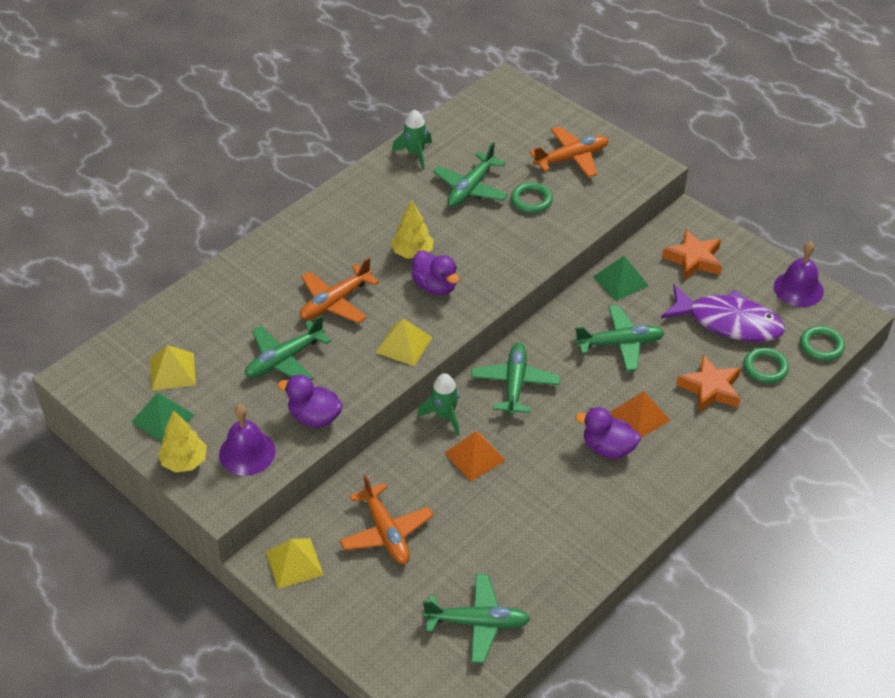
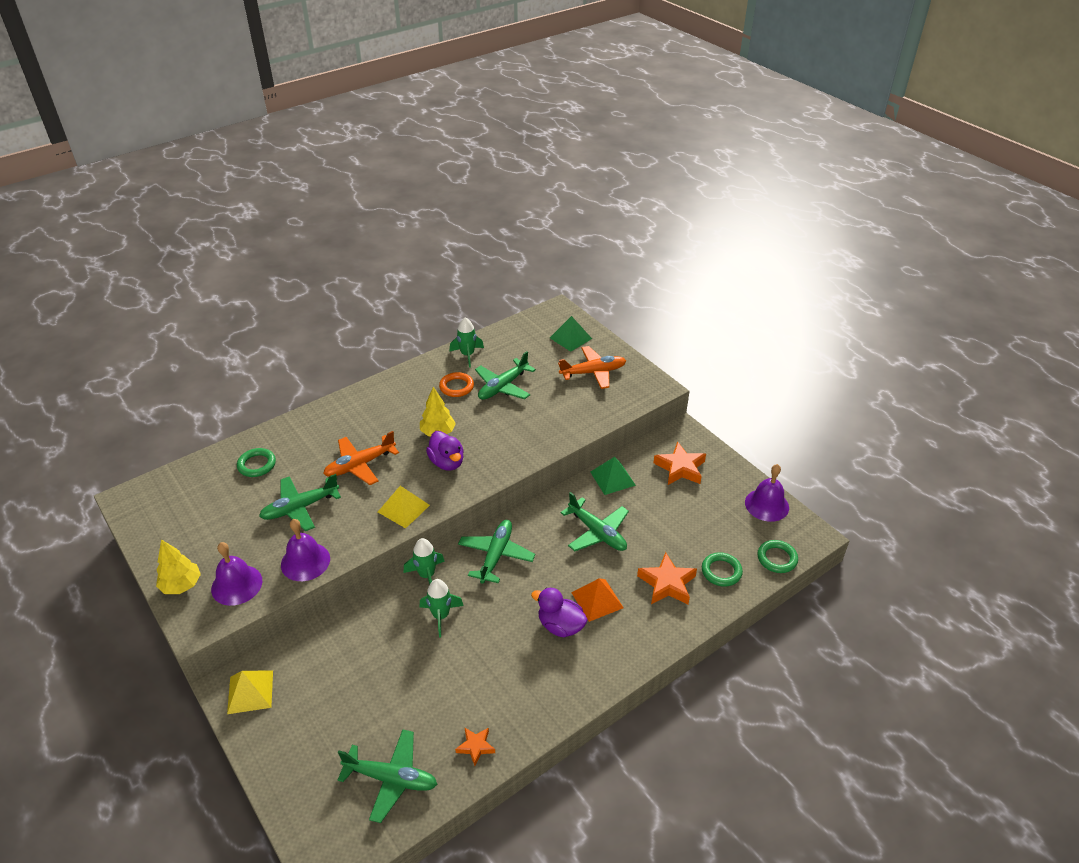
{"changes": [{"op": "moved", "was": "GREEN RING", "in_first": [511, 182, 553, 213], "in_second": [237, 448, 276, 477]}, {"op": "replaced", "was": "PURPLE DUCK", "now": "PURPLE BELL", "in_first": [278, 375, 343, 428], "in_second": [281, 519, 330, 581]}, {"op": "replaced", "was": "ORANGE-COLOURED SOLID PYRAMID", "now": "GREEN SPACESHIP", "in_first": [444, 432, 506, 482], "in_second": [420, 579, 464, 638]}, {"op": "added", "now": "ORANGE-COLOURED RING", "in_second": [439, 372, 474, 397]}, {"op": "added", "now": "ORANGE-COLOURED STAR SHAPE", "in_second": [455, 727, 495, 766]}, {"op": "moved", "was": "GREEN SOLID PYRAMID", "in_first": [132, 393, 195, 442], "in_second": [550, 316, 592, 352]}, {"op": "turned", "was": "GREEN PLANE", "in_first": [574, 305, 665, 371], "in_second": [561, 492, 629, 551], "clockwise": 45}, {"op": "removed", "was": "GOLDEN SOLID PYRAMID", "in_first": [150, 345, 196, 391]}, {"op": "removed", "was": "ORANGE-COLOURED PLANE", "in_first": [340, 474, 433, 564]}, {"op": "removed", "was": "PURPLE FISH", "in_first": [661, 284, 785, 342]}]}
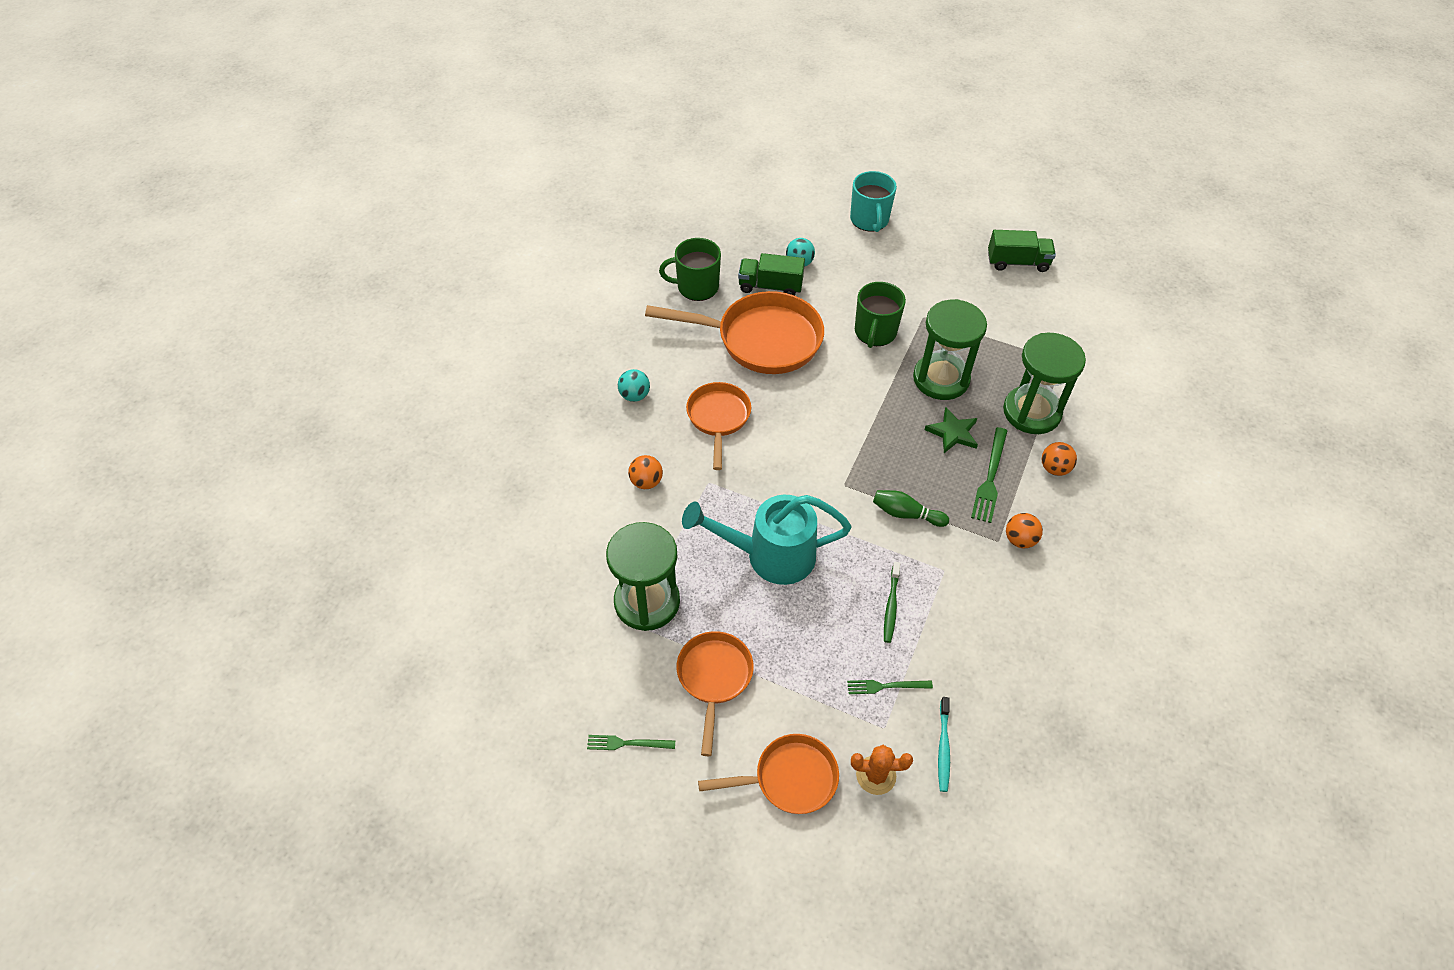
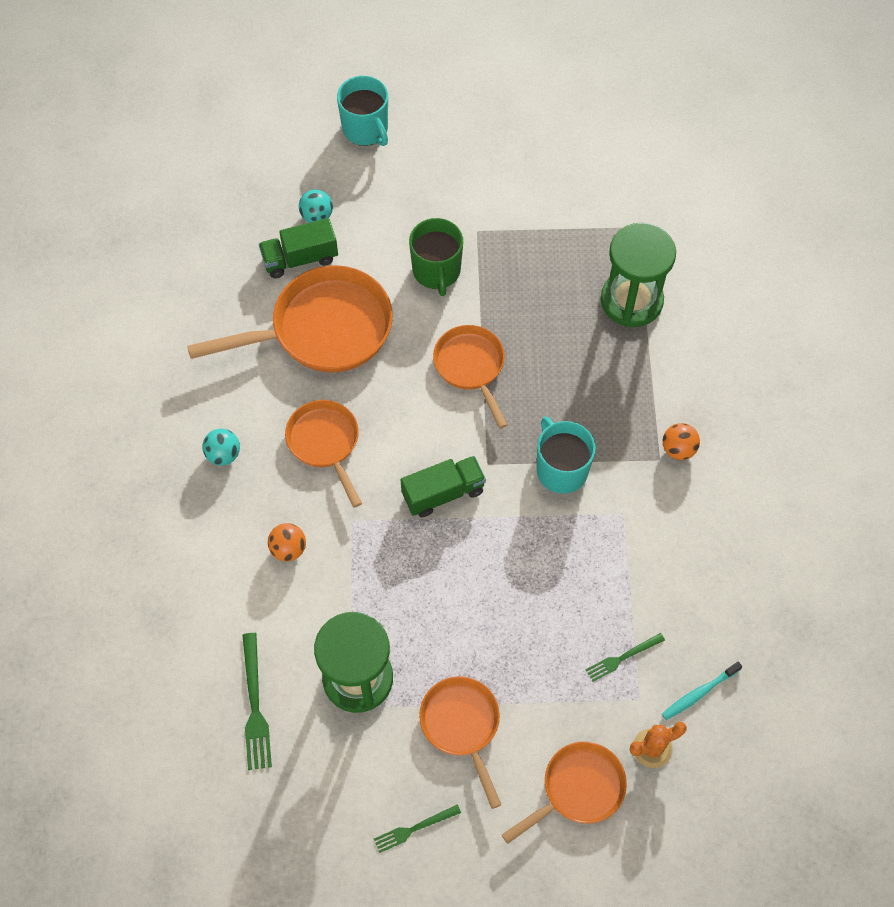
{"changes": [{"op": "moved", "was": "GREEN FORK", "in_first": [971, 427, 1007, 523], "in_second": [242, 633, 272, 770]}, {"op": "moved", "was": "GREEN LORRY", "in_first": [988, 230, 1056, 272], "in_second": [400, 456, 486, 517]}, {"op": "added", "now": "ORANGE-COLOURED FRYING PAN", "in_second": [433, 325, 508, 429]}, {"op": "replaced", "was": "GREEN BOWLING PIN", "now": "TURQUOISE MUG", "in_first": [873, 490, 949, 527], "in_second": [537, 417, 596, 494]}, {"op": "turned", "was": "TURQUOISE DENTAL BRUSH", "in_first": [938, 697, 950, 792], "in_second": [662, 661, 742, 720], "clockwise": 75}, {"op": "removed", "was": "GREEN MUG", "in_first": [659, 238, 721, 301]}, {"op": "removed", "was": "TURQUOISE WATERING CAN", "in_first": [682, 495, 852, 585]}, {"op": "removed", "was": "GREEN DENTAL BRUSH", "in_first": [884, 562, 900, 643]}, {"op": "removed", "was": "GREEN HOURGLASS", "in_first": [913, 299, 987, 400]}, {"op": "removed", "was": "GREEN STAR SHAPE", "in_first": [924, 407, 978, 453]}, {"op": "removed", "was": "ORANGE-COLOURED SPHERE", "in_first": [1042, 442, 1077, 476]}]}
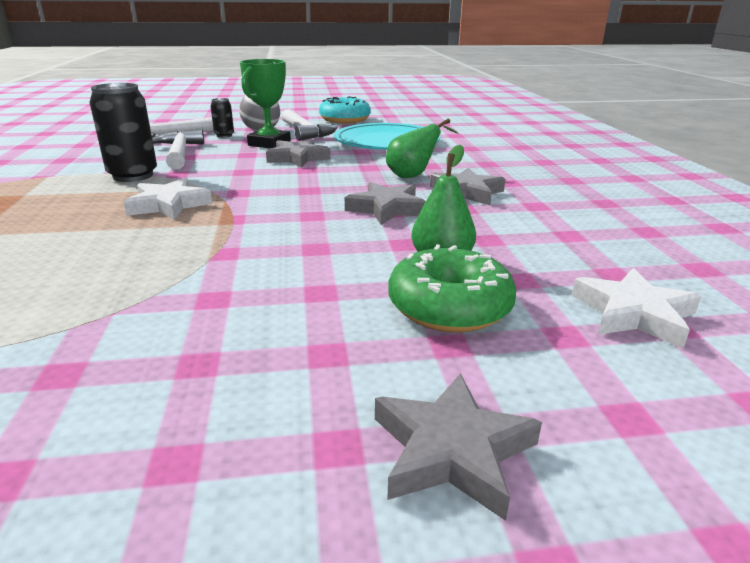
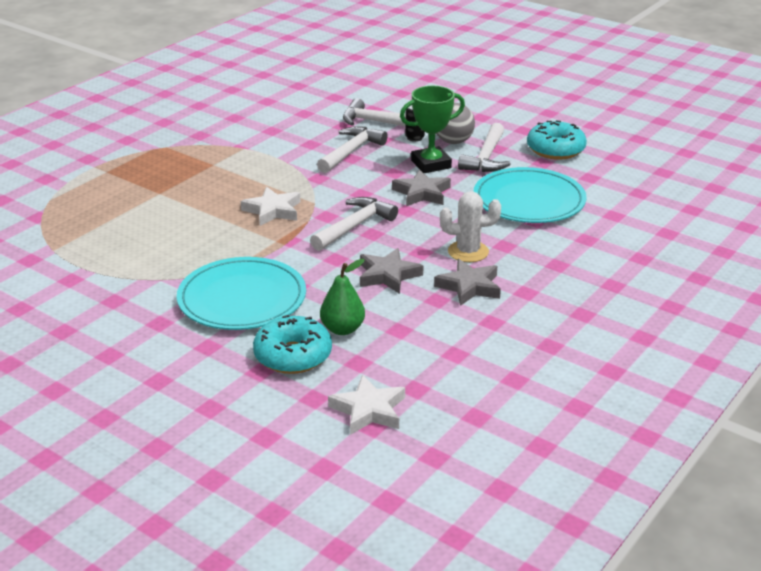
{"changes": [{"op": "added", "now": "TURQUOISE FLAT DISH", "in_second": [177, 257, 306, 330]}, {"op": "recoloured", "was": "GREEN DONUT", "now": "TURQUOISE DONUT", "in_first": [388, 244, 516, 333], "in_second": [253, 315, 332, 374]}, {"op": "added", "now": "SNOW-WHITE CLAW HAMMER", "in_second": [310, 197, 398, 251]}, {"op": "replaced", "was": "GREEN TOY PEAR", "now": "SNOW-WHITE CACTUS", "in_first": [386, 119, 458, 178], "in_second": [440, 191, 501, 262]}, {"op": "removed", "was": "BLACK CAN", "in_first": [89, 83, 157, 182]}, {"op": "removed", "was": "GRAY STAR SHAPE", "in_first": [375, 373, 542, 521]}]}
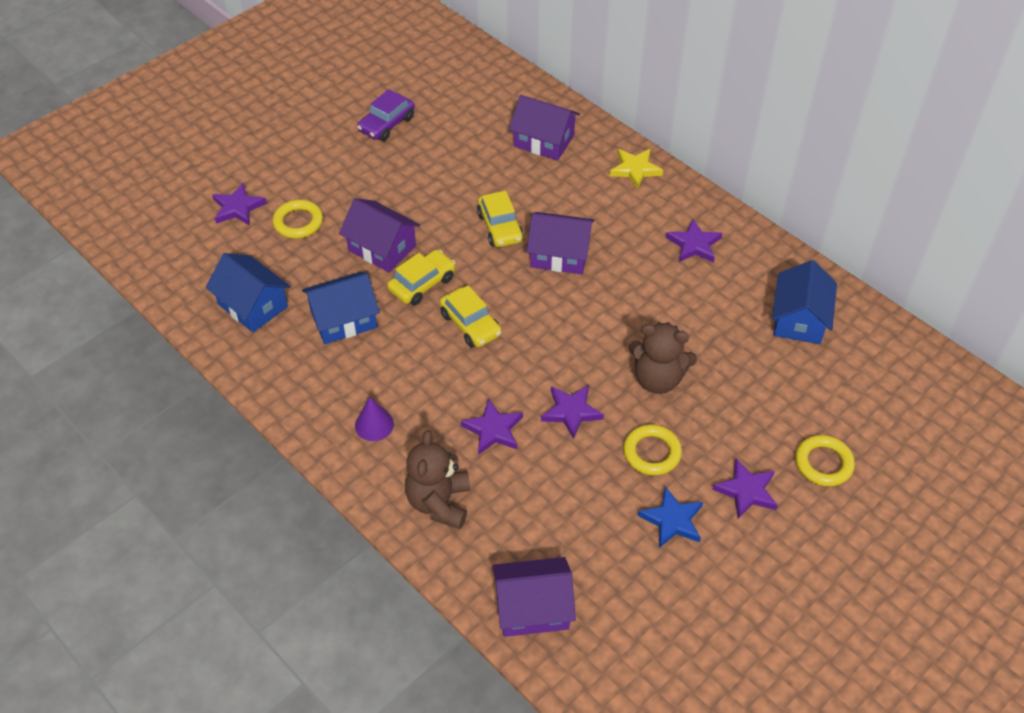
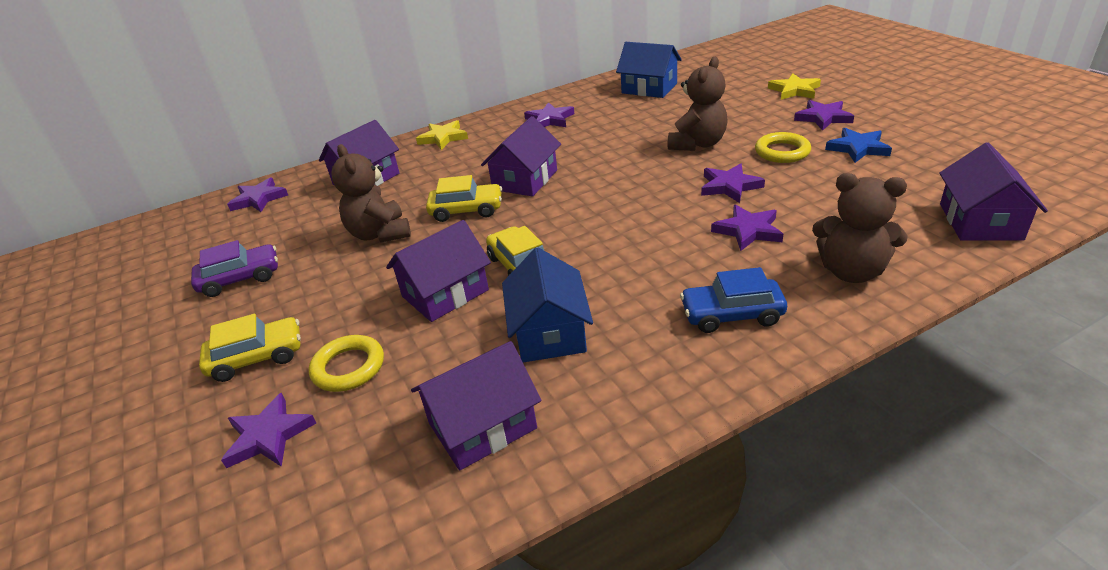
{"changes": [{"op": "turned", "was": "PURPLE AUTOMOBILE", "in_first": [357, 89, 415, 141], "in_second": [191, 240, 278, 297], "clockwise": -75}, {"op": "moved", "was": "GOLDEN AUTOMOBILE", "in_first": [440, 285, 502, 347], "in_second": [199, 314, 301, 382]}, {"op": "added", "now": "PURPLE STAR SHAPE", "in_second": [227, 177, 288, 212]}, {"op": "added", "now": "BROWN STUFFED BEAR", "in_second": [331, 144, 411, 242]}, {"op": "recoloured", "was": "COBALT COTTAGE", "now": "PURPLE COTTAGE", "in_first": [206, 253, 291, 333], "in_second": [411, 341, 542, 471]}, {"op": "replaced", "was": "PURPLE SOLID CONE", "now": "COBALT AUTOMOBILE", "in_first": [355, 397, 394, 441], "in_second": [680, 267, 787, 333]}, {"op": "replaced", "was": "GOLDEN RING", "now": "GOLDEN STAR SHAPE", "in_first": [795, 435, 855, 486], "in_second": [768, 74, 821, 100]}]}
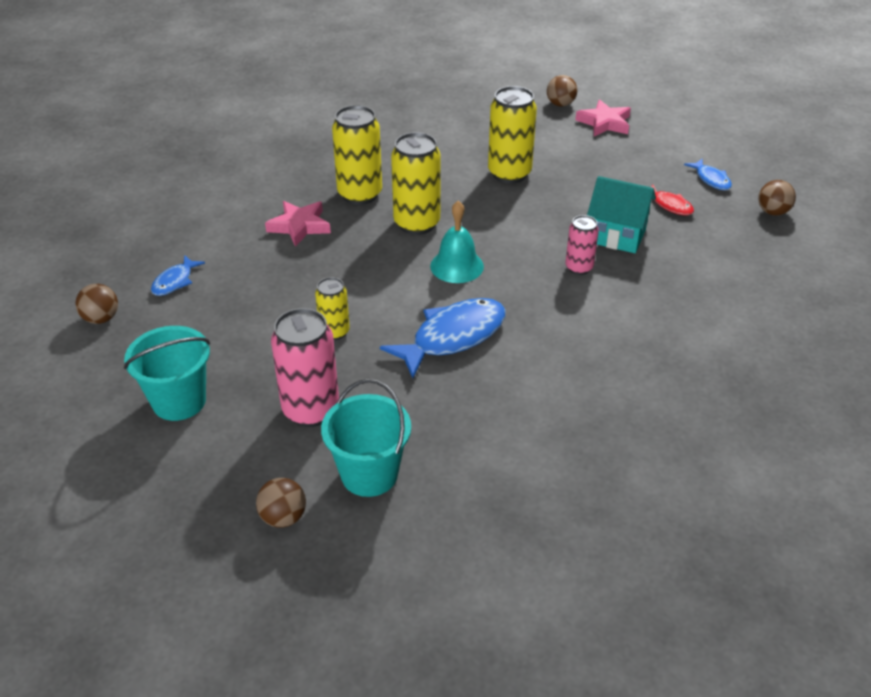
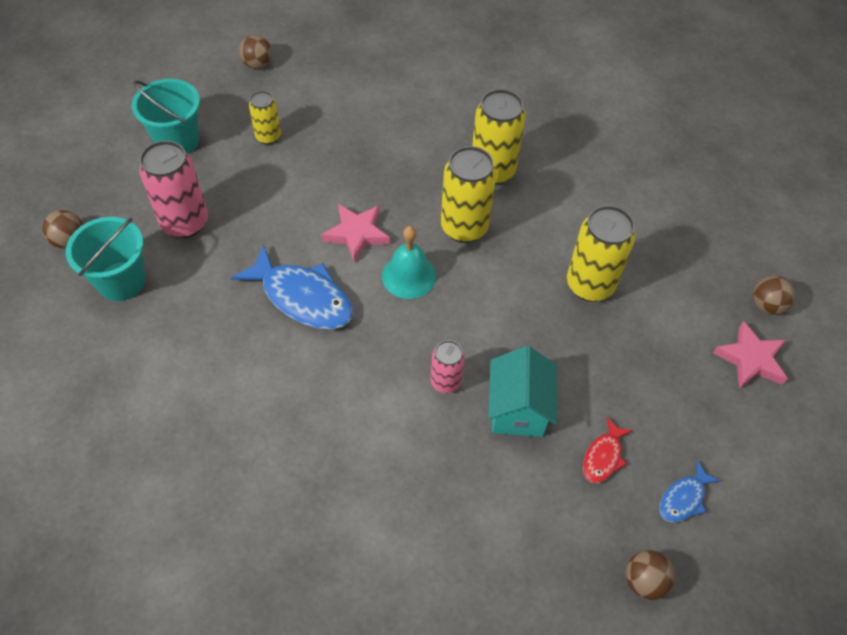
{"changes": [{"op": "moved", "was": "GOLDEN CAN", "in_first": [315, 277, 350, 340], "in_second": [249, 91, 281, 145]}, {"op": "moved", "was": "ROSE-PINK STAR SHAPE", "in_first": [265, 201, 331, 247], "in_second": [322, 204, 390, 263]}, {"op": "removed", "was": "COBALT FISH", "in_first": [151, 255, 205, 296]}]}
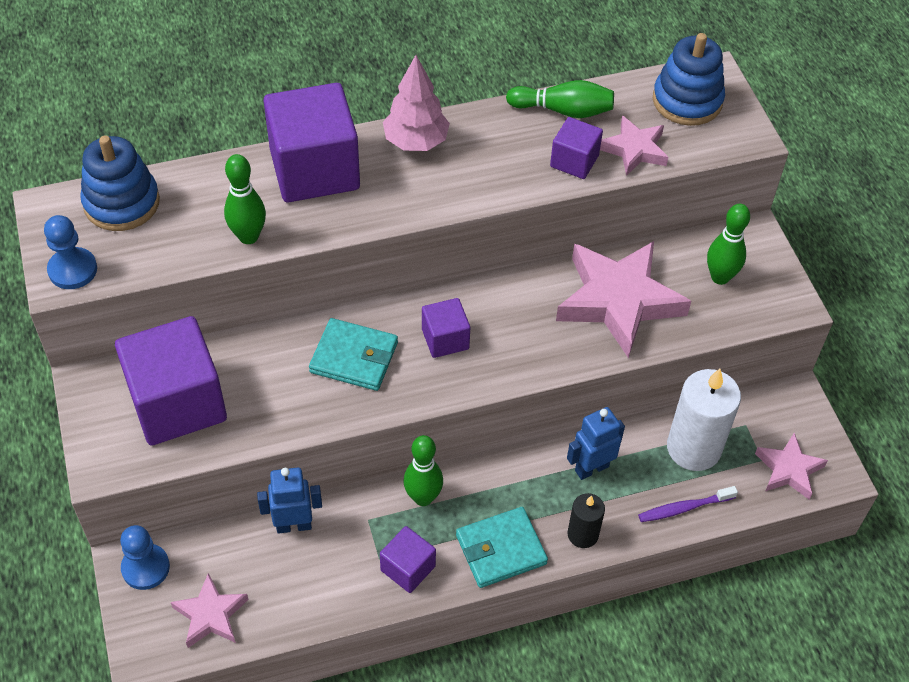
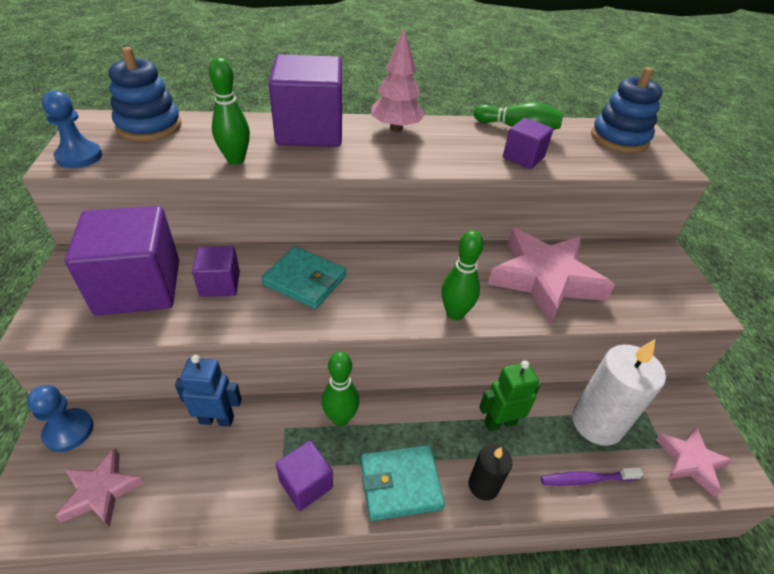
{"changes": [{"op": "moved", "was": "PURPLE CUBE", "in_first": [422, 298, 470, 358], "in_second": [192, 246, 240, 297]}, {"op": "moved", "was": "GREEN BOWLING PIN", "in_first": [707, 204, 750, 285], "in_second": [441, 230, 484, 320]}, {"op": "recoloured", "was": "COBALT ROBOT FIGURE", "now": "GREEN ROBOT FIGURE", "in_first": [567, 407, 625, 480], "in_second": [479, 361, 540, 431]}, {"op": "removed", "was": "ROSE-PINK STAR SHAPE", "in_first": [600, 115, 668, 176]}]}
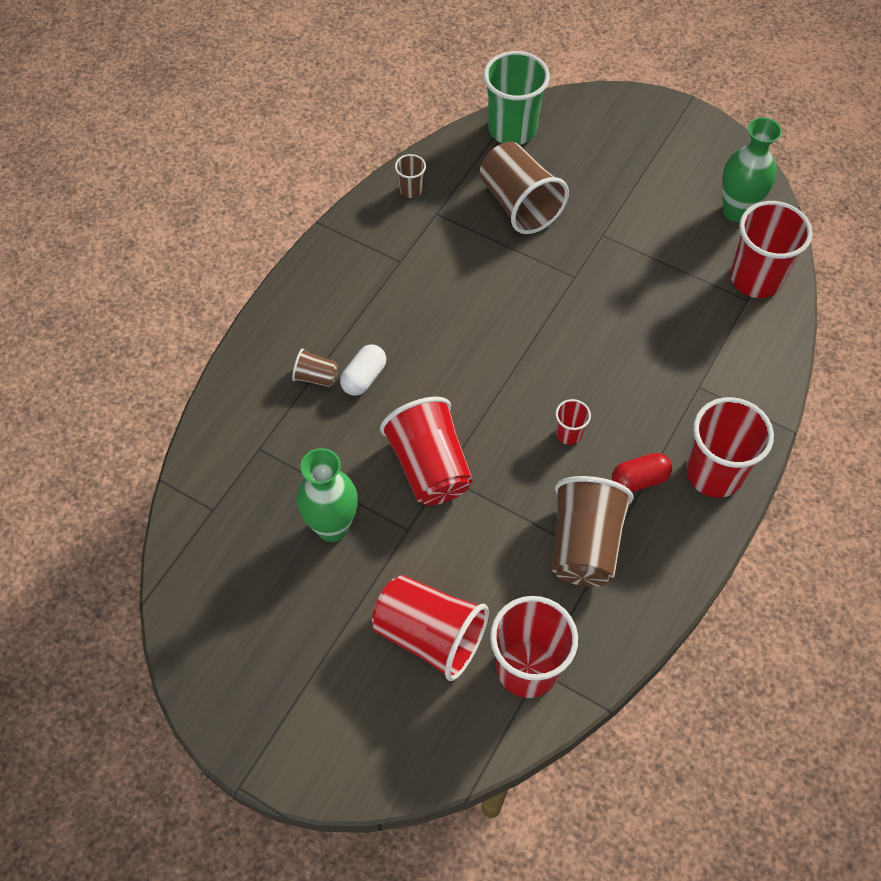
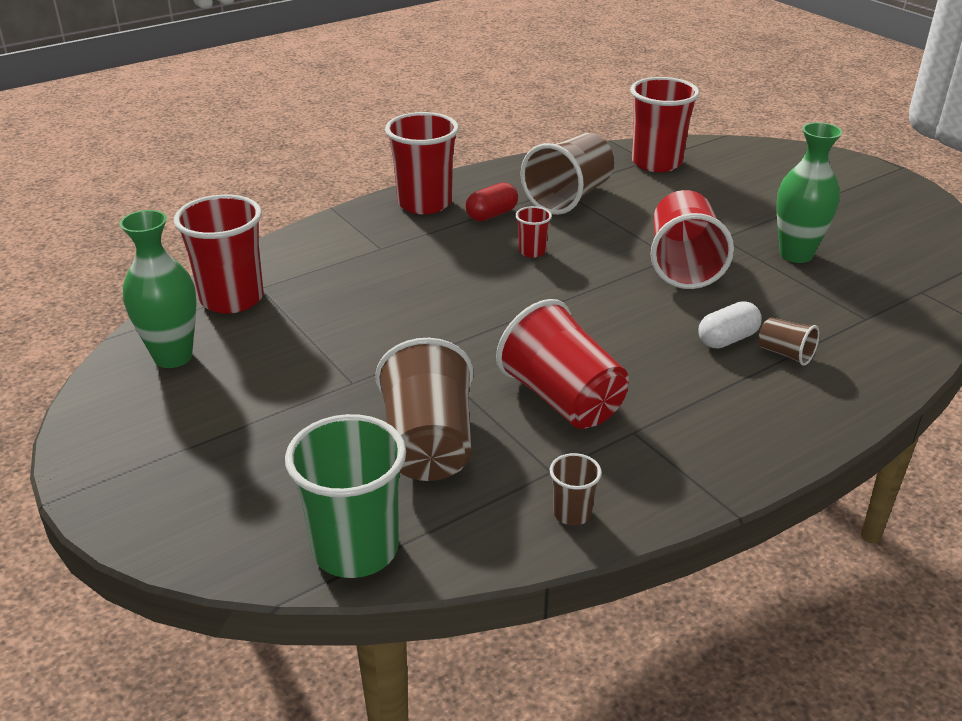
{"changes": [{"op": "turned", "was": "SCARLET PILL SHAPE", "in_first": [612, 453, 672, 492], "in_second": [465, 182, 518, 221], "clockwise": -45}, {"op": "moved", "was": "SCARLET BEAKER", "in_first": [372, 575, 489, 681], "in_second": [496, 299, 629, 429]}]}
